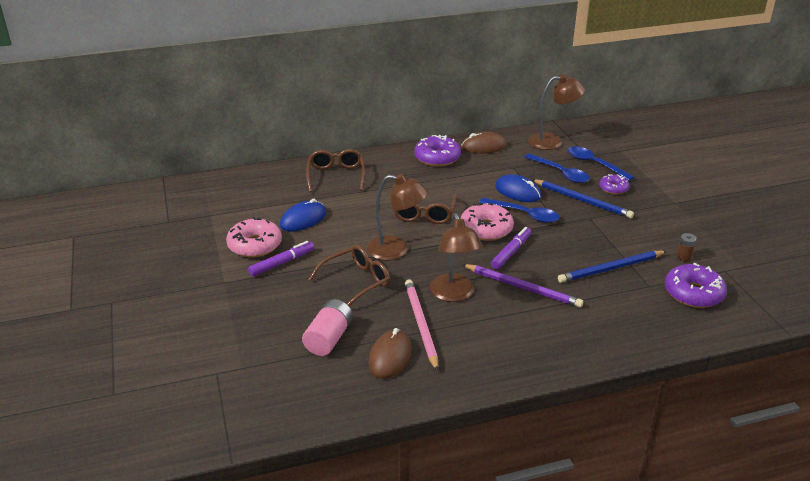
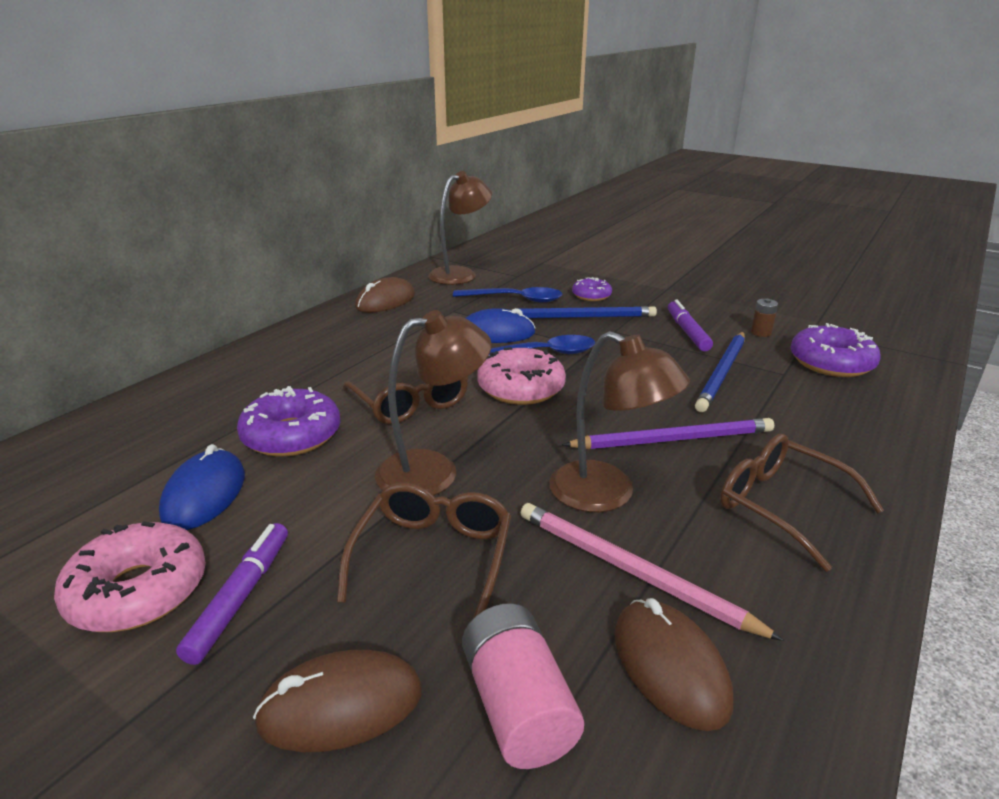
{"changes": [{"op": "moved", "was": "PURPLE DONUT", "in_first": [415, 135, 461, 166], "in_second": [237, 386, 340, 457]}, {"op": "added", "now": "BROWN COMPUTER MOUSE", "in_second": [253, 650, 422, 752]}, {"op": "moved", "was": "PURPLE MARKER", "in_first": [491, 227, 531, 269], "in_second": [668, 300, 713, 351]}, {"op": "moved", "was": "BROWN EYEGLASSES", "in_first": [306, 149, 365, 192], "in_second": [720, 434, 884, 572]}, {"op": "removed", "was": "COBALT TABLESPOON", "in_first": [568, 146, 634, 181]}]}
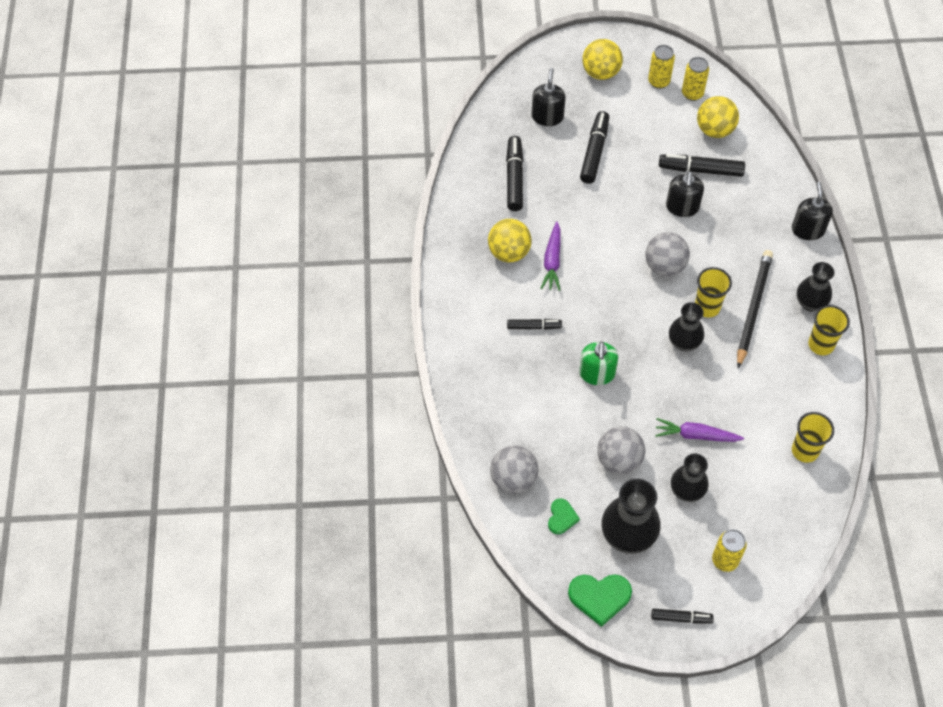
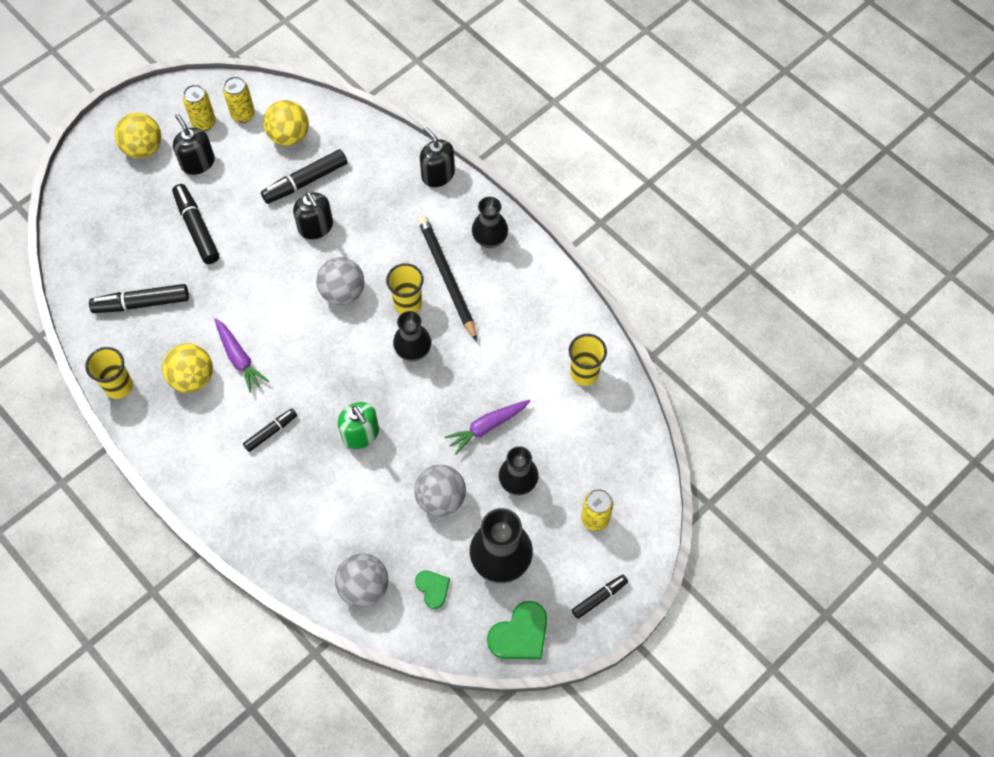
{"changes": [{"op": "moved", "was": "GOLDEN BEAKER", "in_first": [808, 305, 850, 355], "in_second": [85, 347, 133, 399]}, {"op": "turned", "was": "BLACK MARKER", "in_first": [506, 136, 523, 211], "in_second": [89, 284, 189, 313], "clockwise": -60}, {"op": "moved", "was": "BLACK SOAP DISPENSER", "in_first": [532, 68, 566, 126], "in_second": [173, 114, 215, 175]}]}
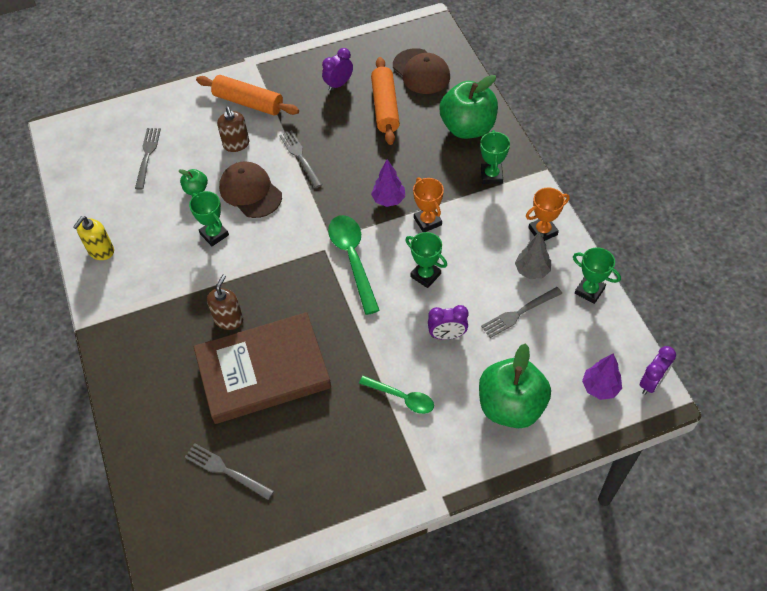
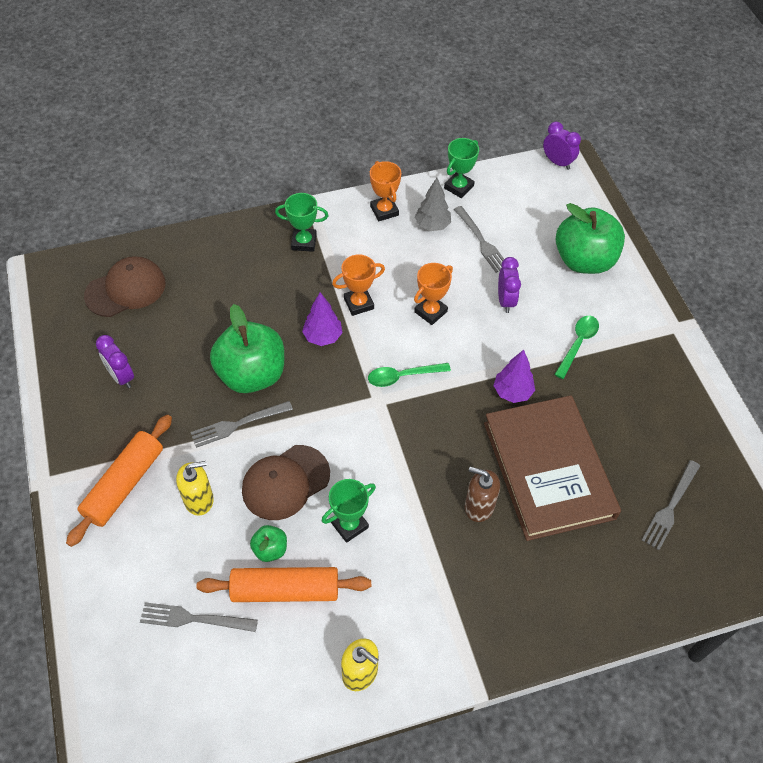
{"changes": [{"op": "recoloured", "was": "BROWN SOAP DISPENSER", "now": "GOLDEN SOAP DISPENSER", "in_first": [217, 107, 249, 152], "in_second": [176, 461, 214, 516]}, {"op": "moved", "was": "ORANGE-COLOURED ROLLING PIN", "in_first": [371, 57, 400, 145], "in_second": [196, 567, 371, 602]}, {"op": "moved", "was": "GREEN TOY APPLE", "in_first": [439, 75, 498, 139], "in_second": [210, 304, 284, 393]}, {"op": "resized", "was": "GREEN TABLESPOON", "in_first": [328, 215, 380, 315], "in_second": [368, 363, 451, 387], "ratio": 0.62}, {"op": "recoloured", "was": "GREEN AWARD CUP", "now": "ORANGE-COLOURED AWARD CUP", "in_first": [405, 232, 447, 288], "in_second": [414, 263, 453, 325]}, {"op": "moved", "was": "PURPLE TOY TREE", "in_first": [582, 353, 622, 400], "in_second": [494, 350, 535, 403]}]}
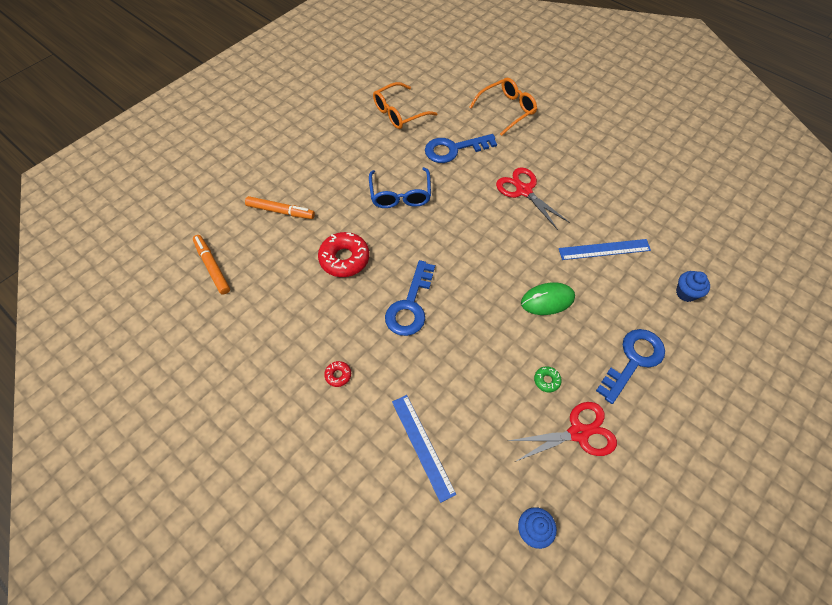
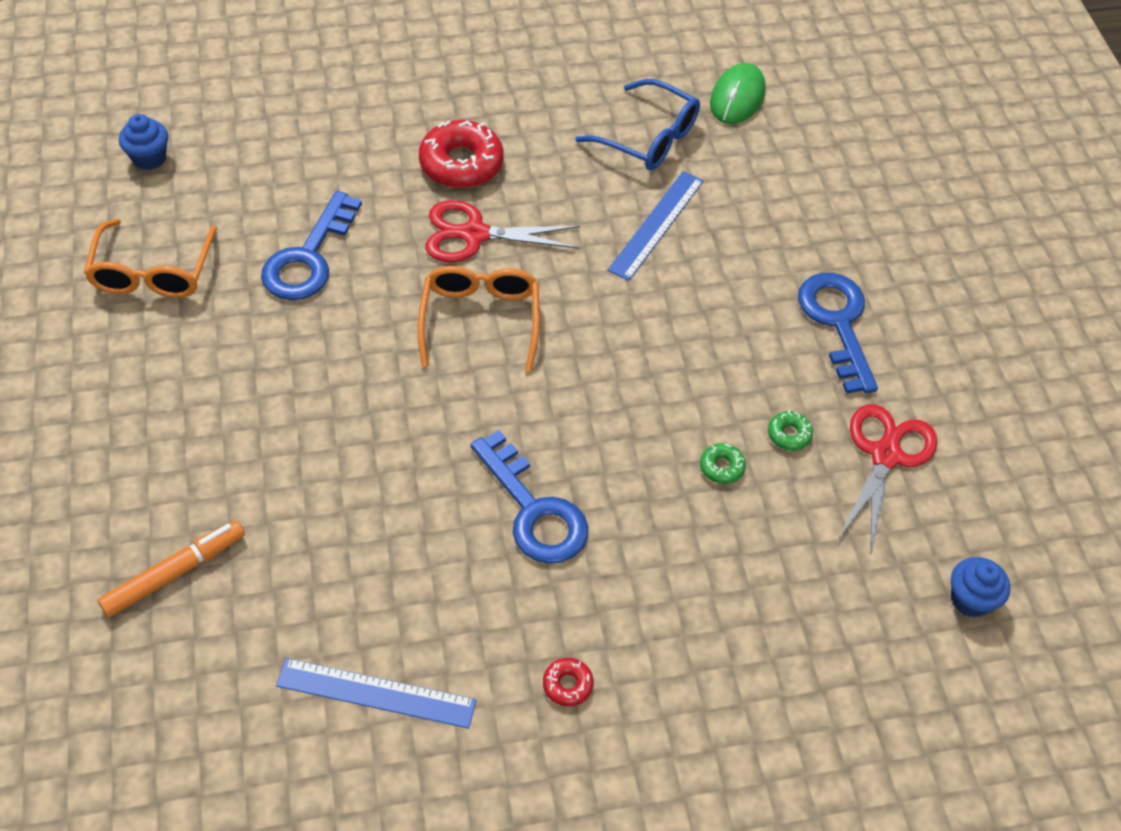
{"changes": [{"op": "moved", "was": "COBALT CUPCAKE", "in_first": [676, 271, 710, 302], "in_second": [119, 114, 168, 170]}, {"op": "moved", "was": "COBALT RULER", "in_first": [392, 395, 456, 503], "in_second": [276, 658, 477, 729]}, {"op": "moved", "was": "ORANGE-COLOURED EYEGLASSES", "in_first": [469, 78, 537, 136], "in_second": [418, 266, 540, 371]}, {"op": "moved", "was": "SCARLET DONUT", "in_first": [318, 232, 370, 277], "in_second": [419, 120, 504, 188]}, {"op": "moved", "was": "COBALT EYEGLASSES", "in_first": [369, 167, 431, 208], "in_second": [575, 79, 700, 170]}, {"op": "added", "now": "GREEN DONUT", "in_second": [700, 443, 746, 484]}, {"op": "moved", "was": "GREEN COMPUTER MOUSE", "in_first": [521, 283, 575, 315], "in_second": [710, 63, 766, 124]}, {"op": "removed", "was": "ORANGE-COLOURED MARKER", "in_first": [193, 235, 230, 295]}]}
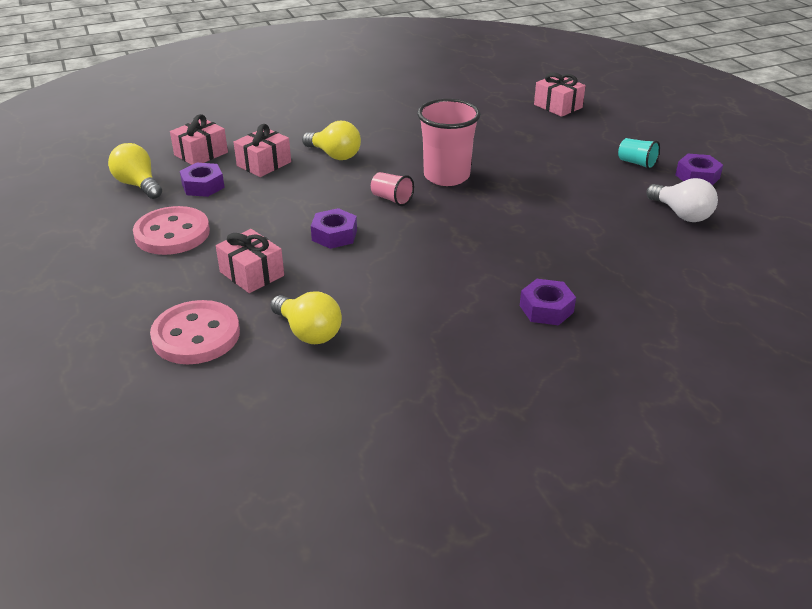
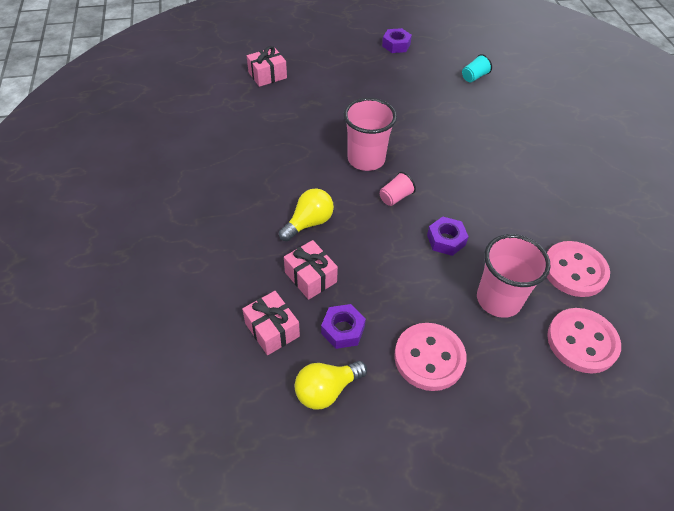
{"changes": [{"op": "moved", "was": "TURQUOISE BEAKER", "in_first": [618, 138, 660, 170], "in_second": [462, 54, 492, 83]}, {"op": "replaced", "was": "ROSE-PINK GIFT", "now": "ROSE-PINK BEAKER", "in_first": [216, 229, 284, 293], "in_second": [477, 234, 551, 318]}, {"op": "replaced", "was": "GOLDEN LIGHT BULB", "now": "ROSE-PINK SHIRT BUTTON", "in_first": [270, 291, 342, 344], "in_second": [547, 241, 610, 297]}, {"op": "removed", "was": "PURPLE NUT", "in_first": [520, 279, 576, 325]}, {"op": "removed", "was": "SNOW-WHITE LIGHT BULB", "in_first": [646, 178, 718, 222]}]}
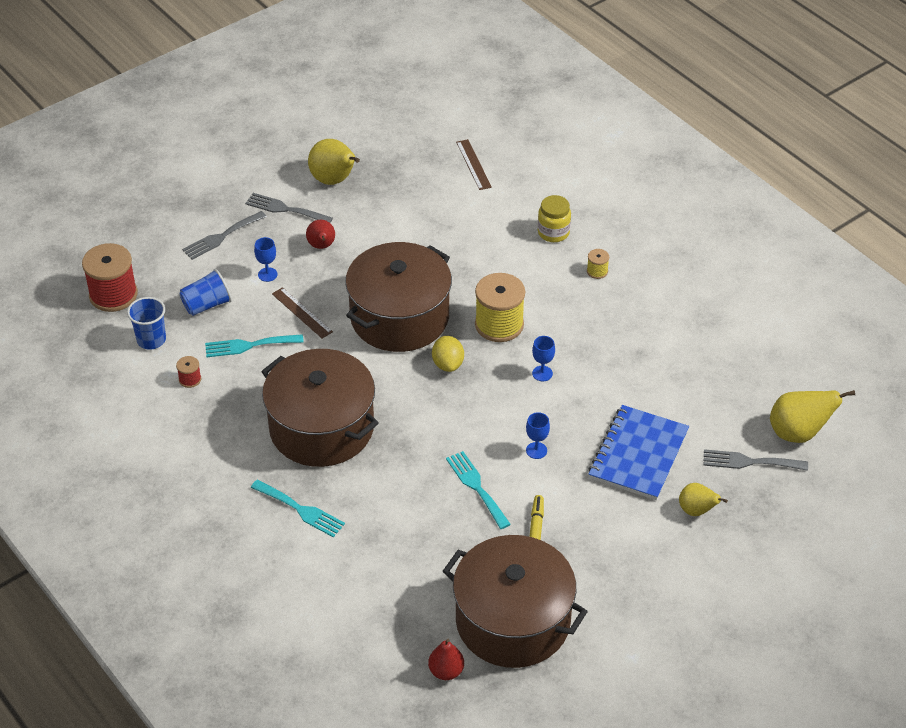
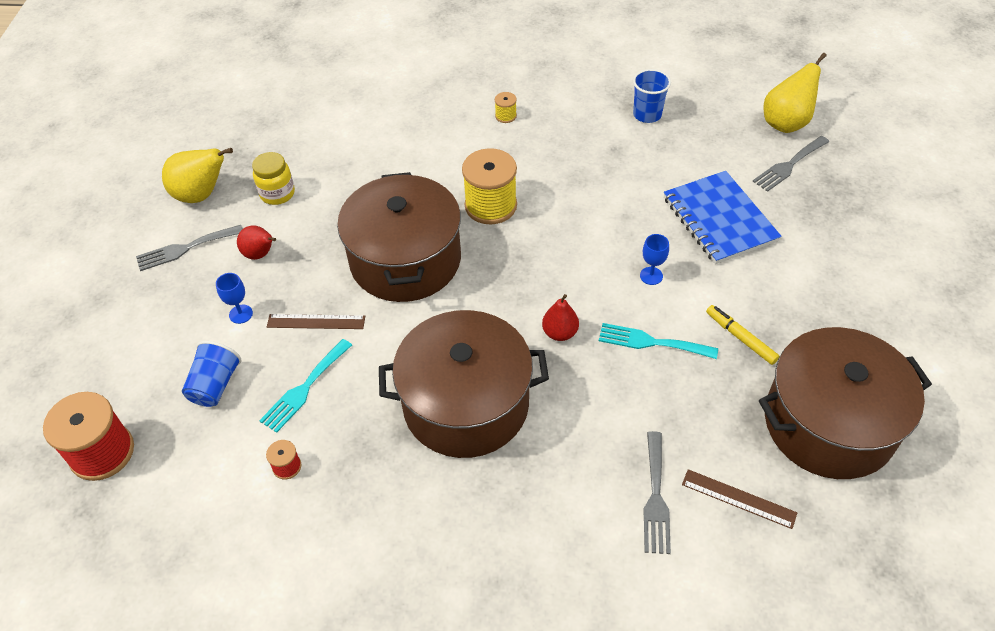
{"changes": [{"op": "moved", "was": "GOLDEN JAM JAR", "in_first": [538, 195, 571, 242], "in_second": [252, 152, 295, 205]}, {"op": "moved", "was": "SCARLET TOY PEAR", "in_first": [428, 639, 464, 680], "in_second": [542, 294, 579, 341]}, {"op": "moved", "was": "COBALT BEAKER", "in_first": [127, 297, 166, 350], "in_second": [633, 69, 671, 123]}, {"op": "moved", "was": "GRAY FORK", "in_first": [182, 211, 267, 260], "in_second": [644, 431, 671, 554]}, {"op": "moved", "was": "BROWN RULER", "in_first": [456, 139, 492, 190], "in_second": [682, 469, 797, 529]}, {"op": "removed", "was": "TURQUOISE FORK", "in_first": [251, 480, 345, 537]}, {"op": "removed", "was": "GOLDEN LEMON", "in_first": [432, 336, 464, 372]}, {"op": "removed", "was": "COBALT CHALICE", "in_first": [532, 336, 555, 381]}, {"op": "removed", "was": "GOLDEN TOY PEAR", "in_first": [679, 483, 728, 516]}]}
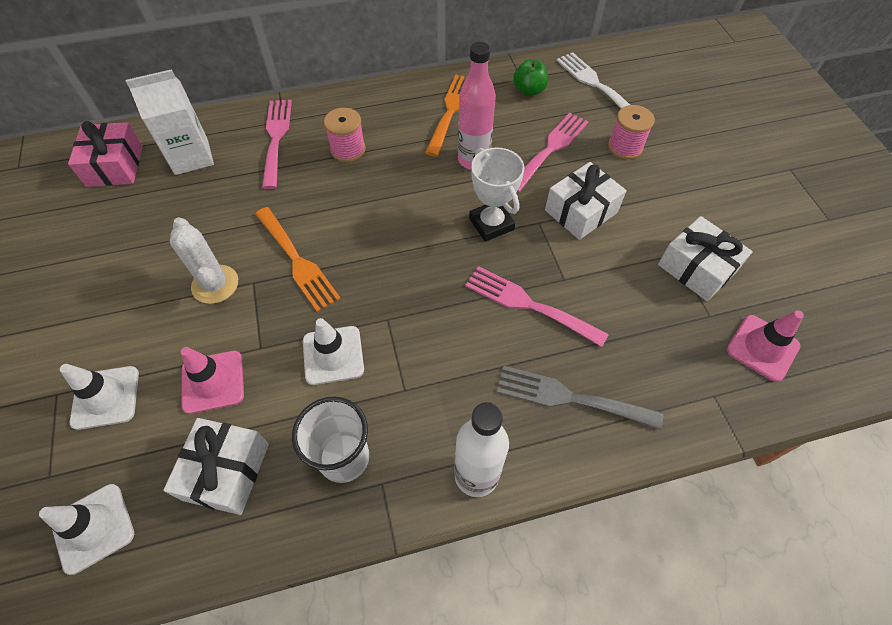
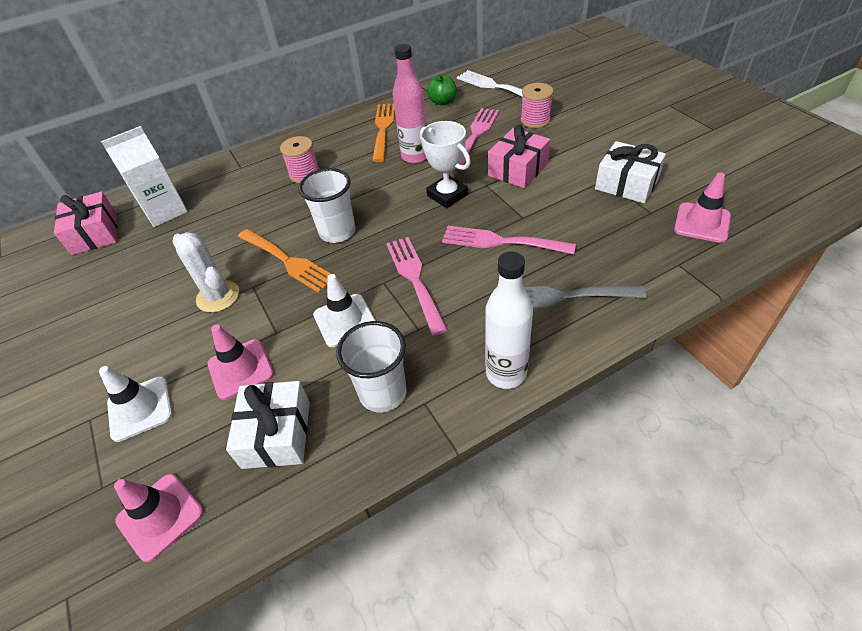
{"changes": [{"op": "recoloured", "was": "SNOW-WHITE ROAD CONE", "now": "ROSE-PINK ROAD CONE", "in_first": [39, 484, 134, 575], "in_second": [114, 474, 203, 562]}, {"op": "added", "now": "SNOW-WHITE BEAKER", "in_second": [298, 168, 356, 243]}, {"op": "moved", "was": "ROSE-PINK FORK", "in_first": [262, 100, 292, 189], "in_second": [386, 237, 448, 336]}, {"op": "recoloured", "was": "SNOW-WHITE GIFT", "now": "ROSE-PINK GIFT", "in_first": [545, 162, 627, 240], "in_second": [488, 125, 550, 188]}]}
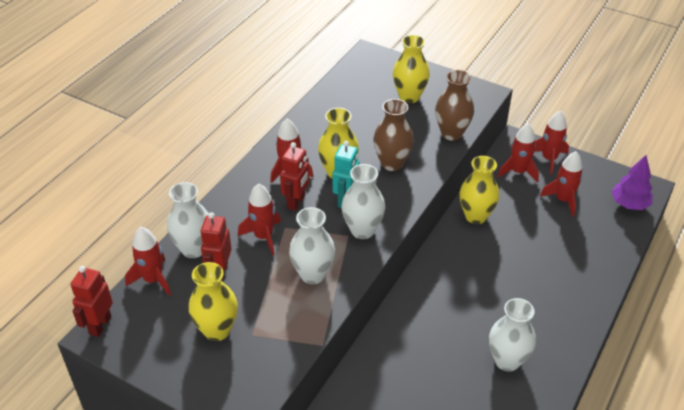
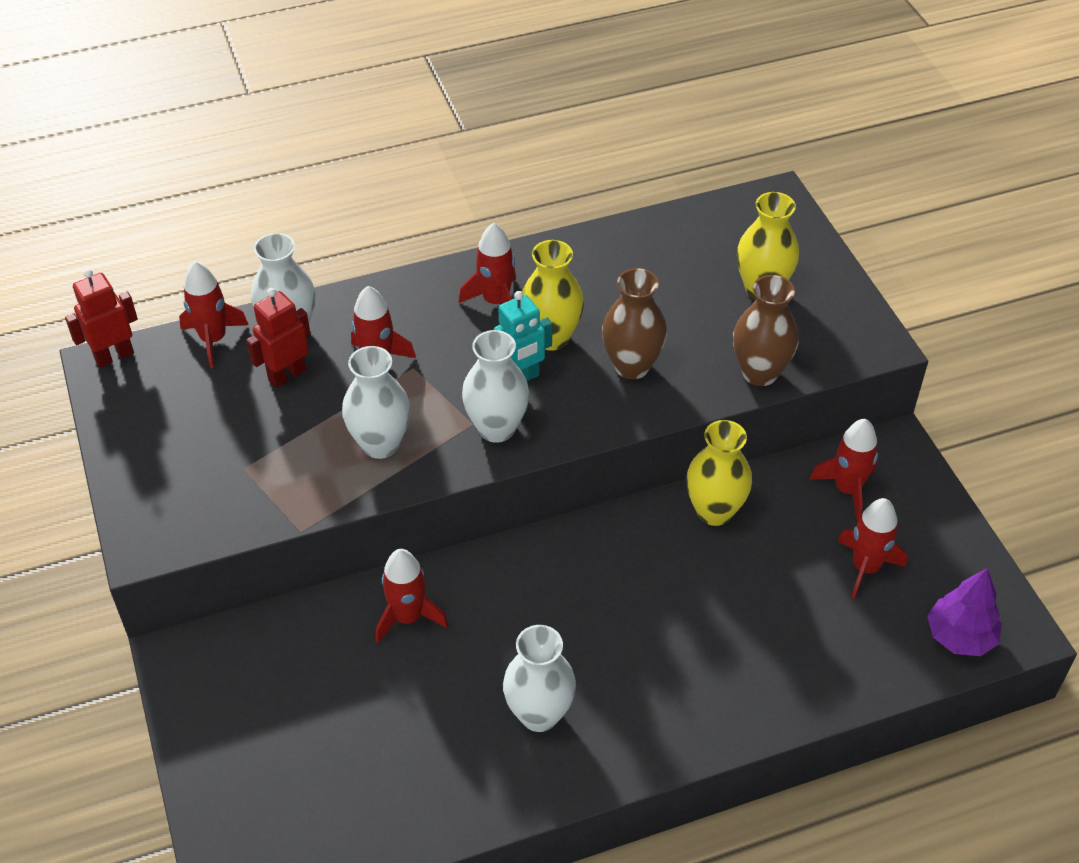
{"changes": [{"op": "moved", "was": "SCARLET SPACESHIP", "in_first": [534, 111, 569, 174], "in_second": [375, 549, 448, 644]}, {"op": "removed", "was": "GOLDEN TALL VASE", "in_first": [189, 262, 238, 341]}, {"op": "removed", "was": "SCARLET ROBOT FIGURE", "in_first": [280, 142, 310, 211]}]}
